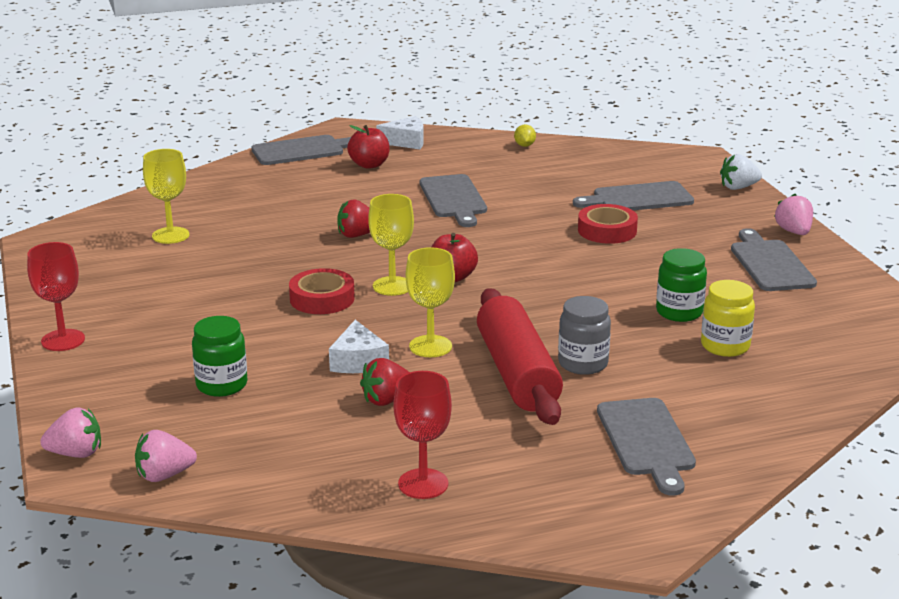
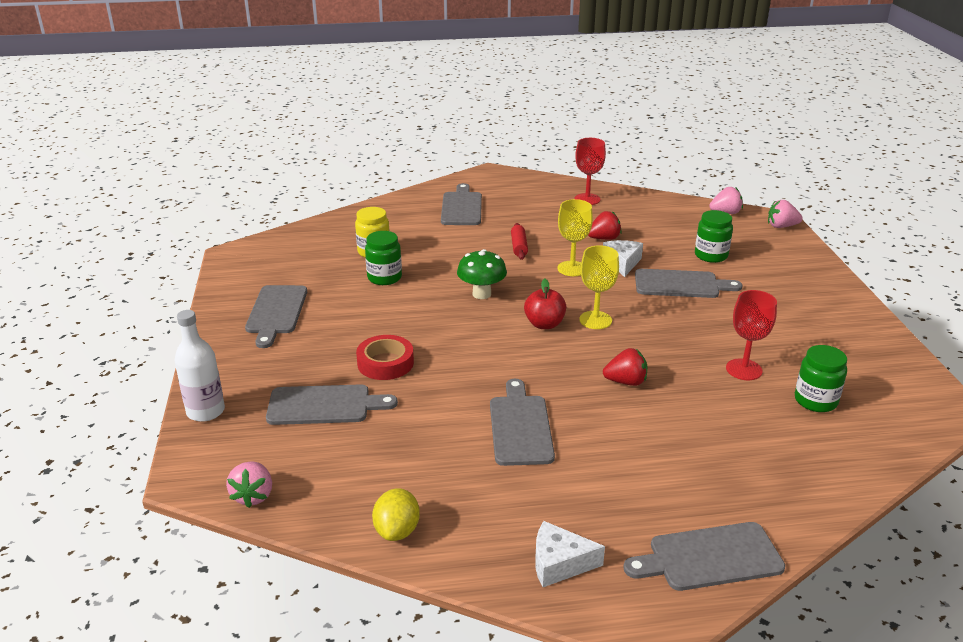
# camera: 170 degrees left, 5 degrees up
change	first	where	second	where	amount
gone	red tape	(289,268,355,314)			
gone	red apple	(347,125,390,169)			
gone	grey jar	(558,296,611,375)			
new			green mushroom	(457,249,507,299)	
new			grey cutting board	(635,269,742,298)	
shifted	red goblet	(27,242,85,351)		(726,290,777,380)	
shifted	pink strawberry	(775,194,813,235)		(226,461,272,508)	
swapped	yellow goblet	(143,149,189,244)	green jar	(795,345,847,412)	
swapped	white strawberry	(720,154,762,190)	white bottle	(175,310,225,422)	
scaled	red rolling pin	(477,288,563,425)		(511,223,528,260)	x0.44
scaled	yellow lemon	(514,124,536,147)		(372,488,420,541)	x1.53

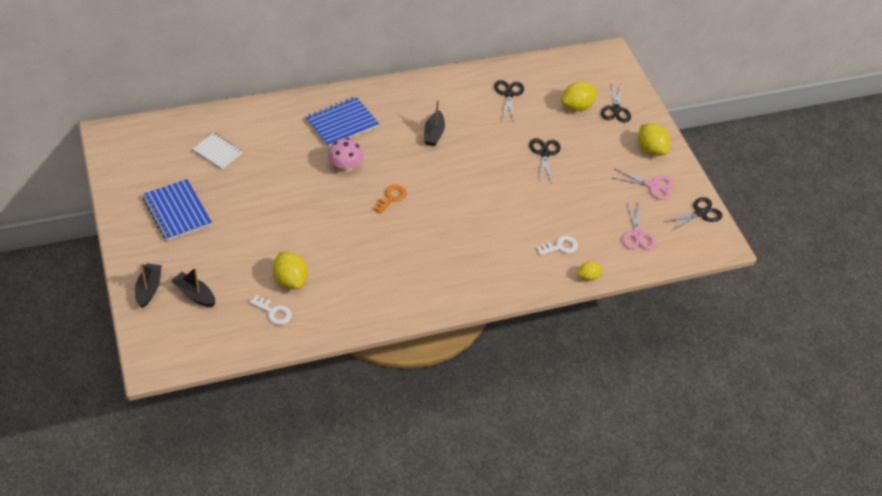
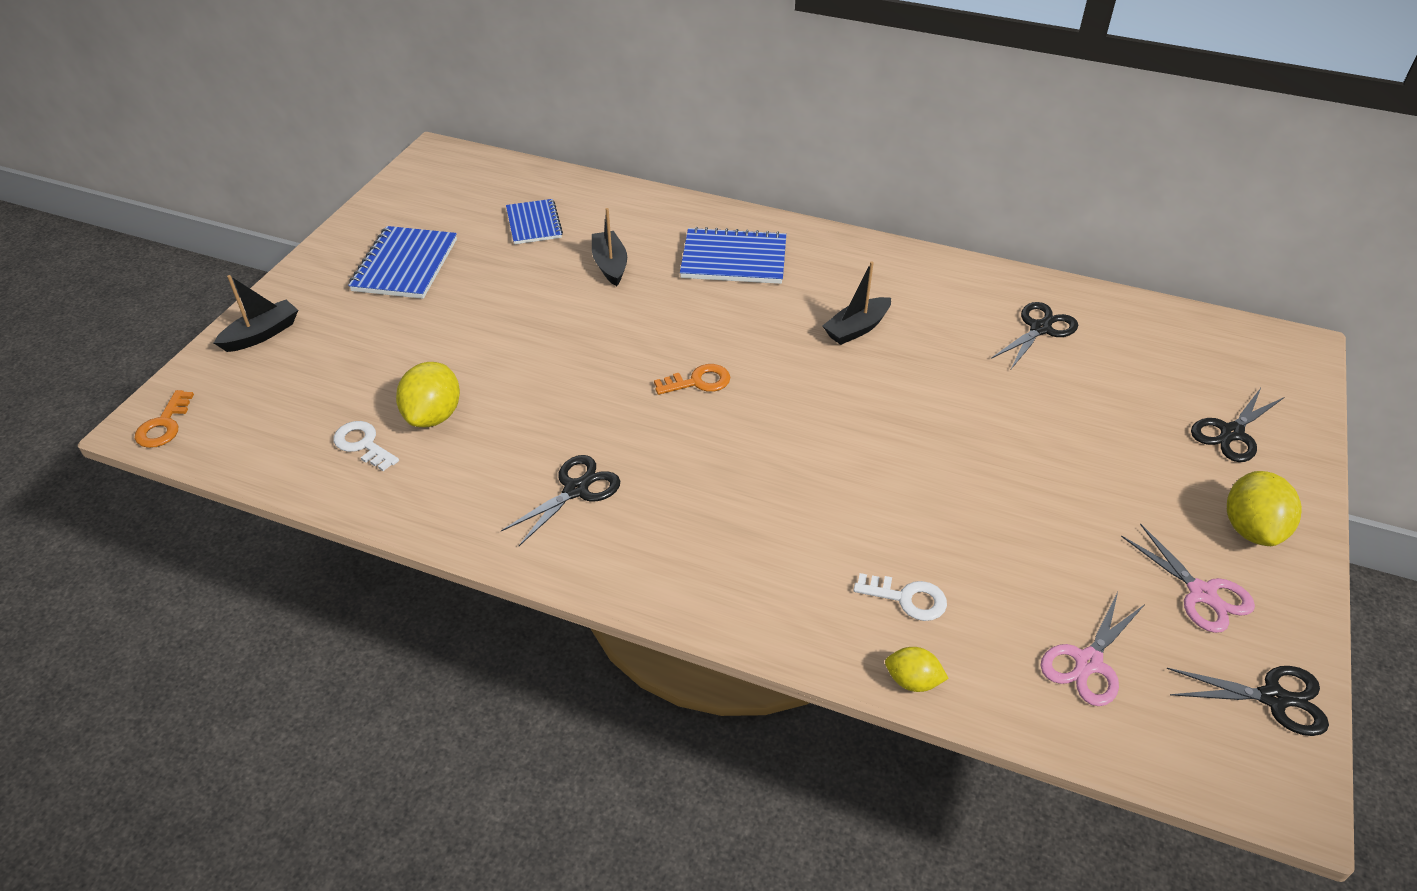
# camera: 45 degrees right, 5 degrees down
change	first	where	second	where	amount
gone	pink mushroom	(328,138,364,172)			
gone	yellow lemon	(561,82,598,111)			
new			orange key	(135,390,194,448)	
shifted	black boat	(171,267,215,307)		(592,208,627,286)	
shifted	black scissors	(529,138,561,184)		(501,455,620,546)	
repainted	white notebook	(192,133,243,170)	blue notebook	(506,199,563,244)	
rotated	white key	(249,295,292,325)		(334,421,399,471)	150 degrees clockwise

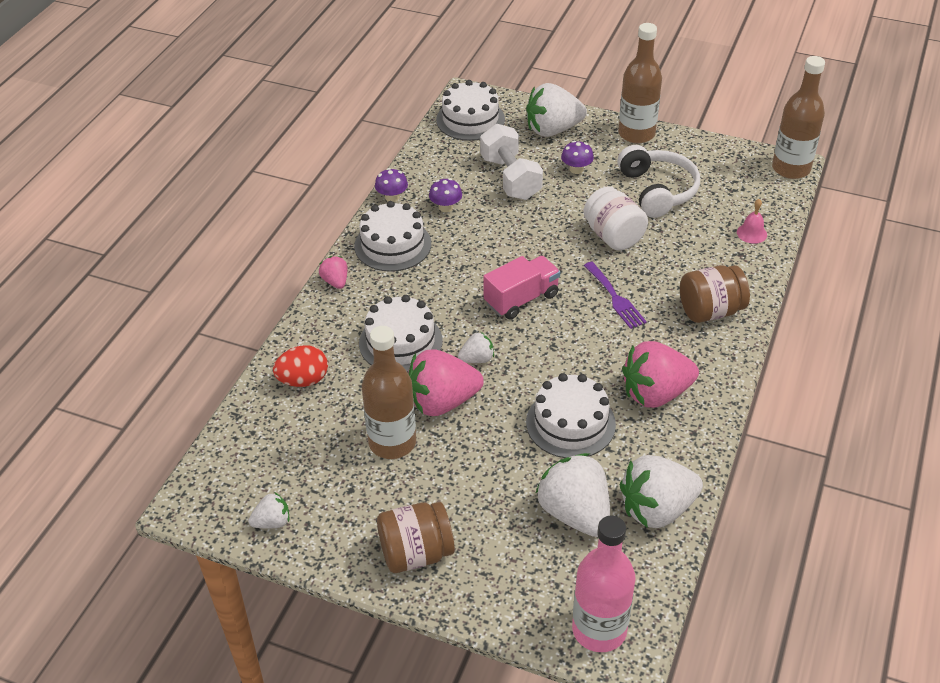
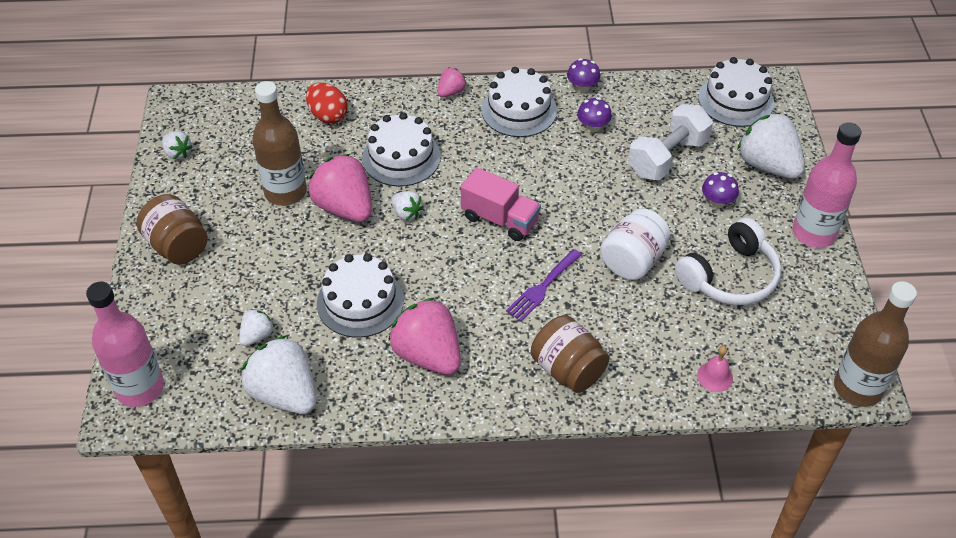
# camera: 65 degrees right, 5 degrees up
change	first	where	second	where	amount
repainted	brown bottle	(618,23,662,144)	pink bottle	(793,122,862,248)	
scaled	white strawberry	(536,453,610,537)		(239,309,275,346)	x0.49

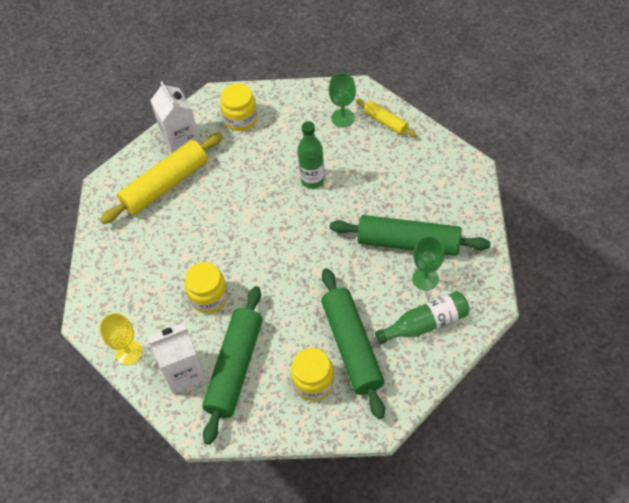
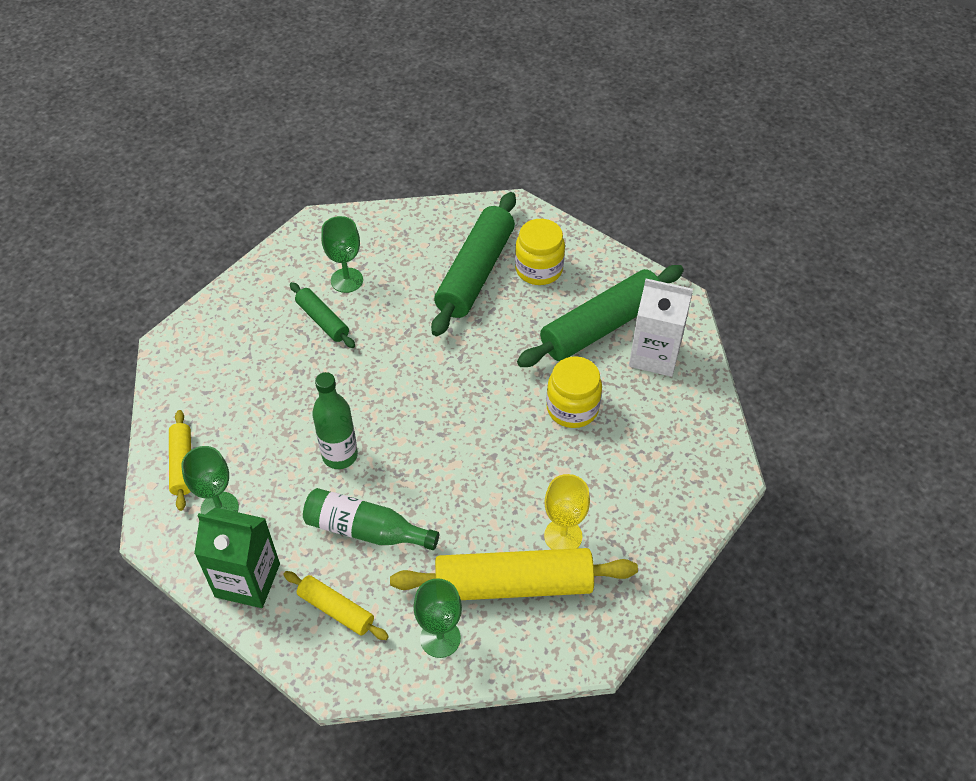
# camera: 145 degrees left, 5 degrees down
change	first	where	second	where	amount
new			green carton	(194,507,280,608)	
shifted	yellow goblet	(99,313,142,365)		(544,474,590,550)	
shifted	green bottle	(375,291,469,344)		(303,488,439,550)	
swapped	white carton	(150,81,201,154)	green goblet	(414,578,462,658)	
swapped	yellow jar	(220,83,258,131)	yellow rolling pin	(283,571,389,640)	
scaled	green rolling pin	(330,215,491,256)		(290,282,355,348)	x0.52

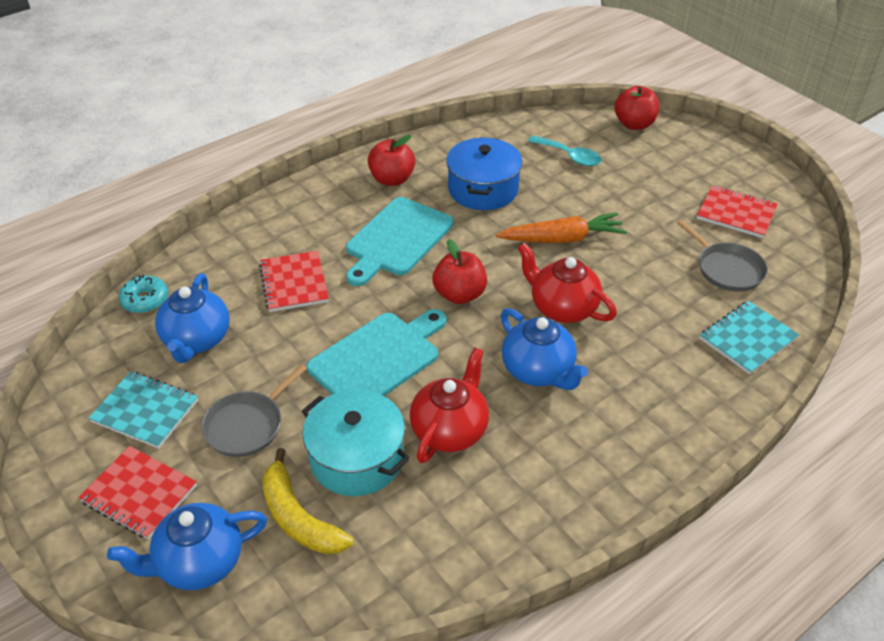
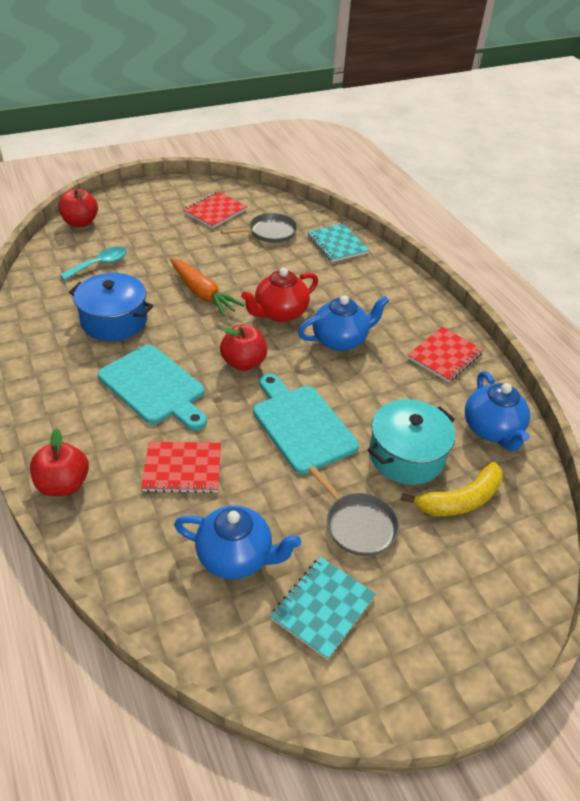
# camera: 80 degrees left, 0 degrees up
change	first	where	second	where	amount
gone	turquoise donut	(119,275,168,313)			
gone	red teapot	(410,348,489,464)			
shifted	red notebook	(78,446,197,539)		(407,327,483,382)	
shifted	blue teapot	(107,503,267,590)		(465,371,530,451)	
shifted	red apple	(368,135,415,186)		(30,428,89,496)	
rotated	orange carrot	(496,212,627,243)		(170,258,245,317)	135 degrees clockwise

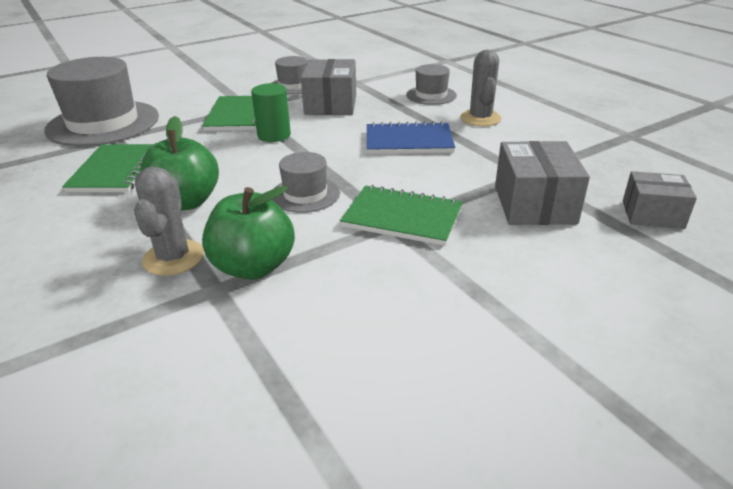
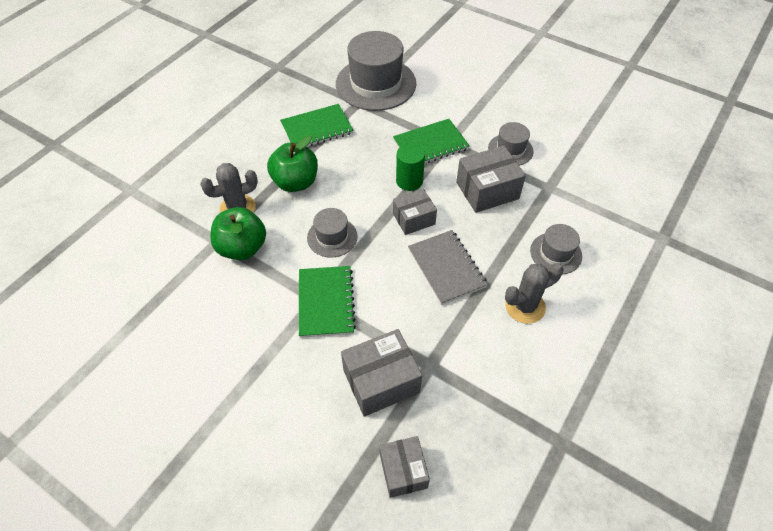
# camera: 65 degrees right, 20 degrees up
change	first	where	second	where	amount
new			grey box	(393,189,437,235)	
repainted	blue notebook	(367,121,455,154)	grey notebook	(408,230,488,305)	

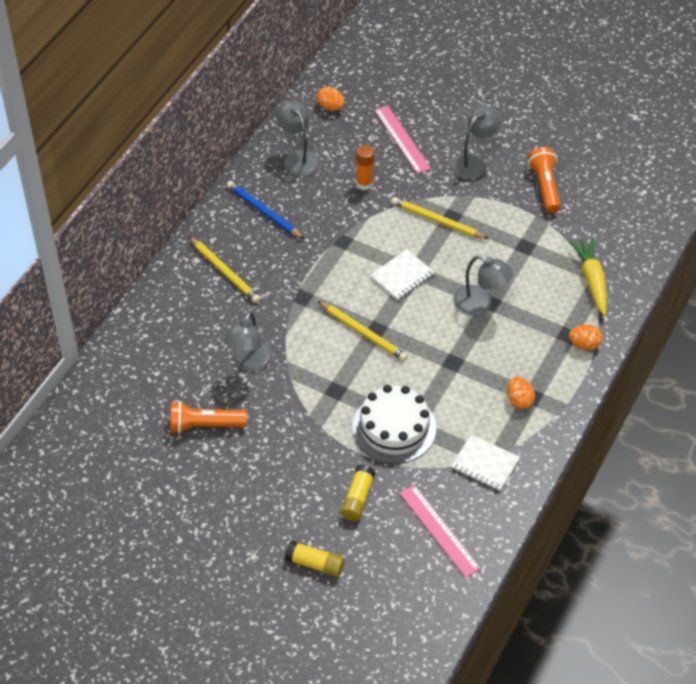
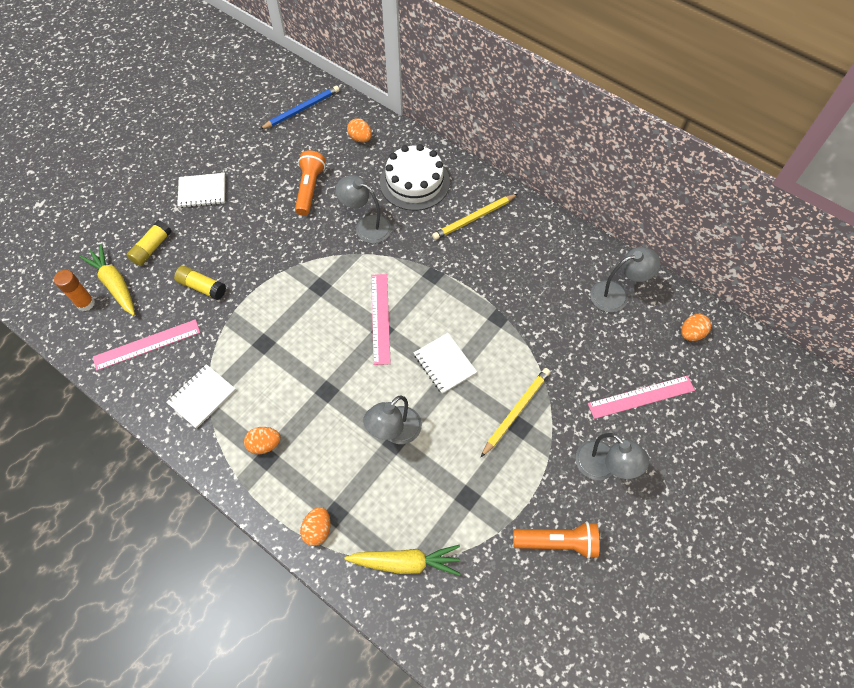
# camera: 100 degrees right, 10 degrees up
change	first	where	second	where	amount
new			yellow carrot	(80,245,135,316)	
new			white notebook	(177,173,225,208)	
new			orange egg	(347,118,372,142)	
shifted	blue pencil	(227,181,304,239)		(259,85,339,130)	
shifted	white cake	(352,385,436,464)		(380,144,450,211)	
shifted	orange glue stick	(356,145,374,190)		(54,270,95,311)	
swapped	yellow pencil	(318,301,408,361)	pink ruler	(371,274,391,365)	

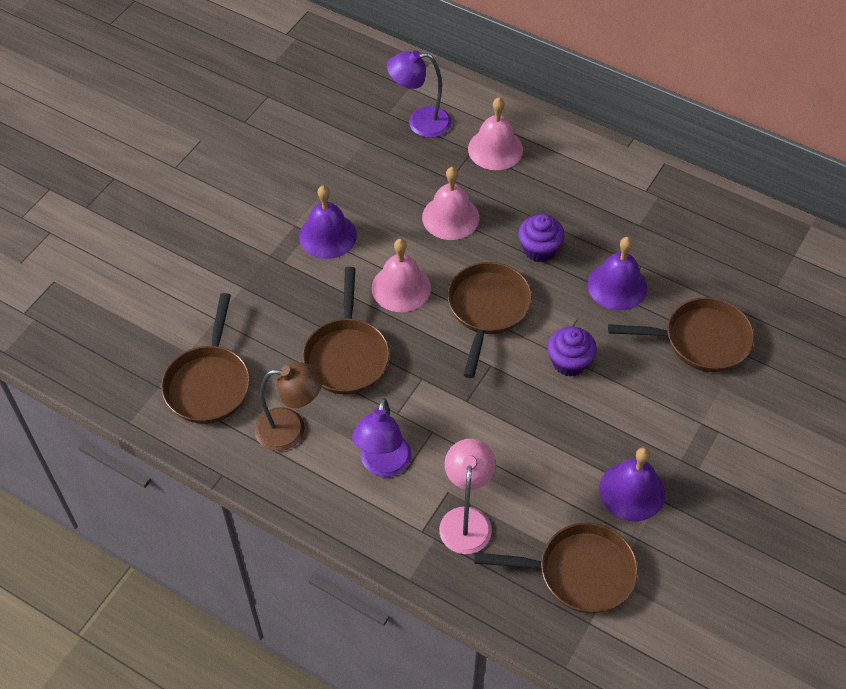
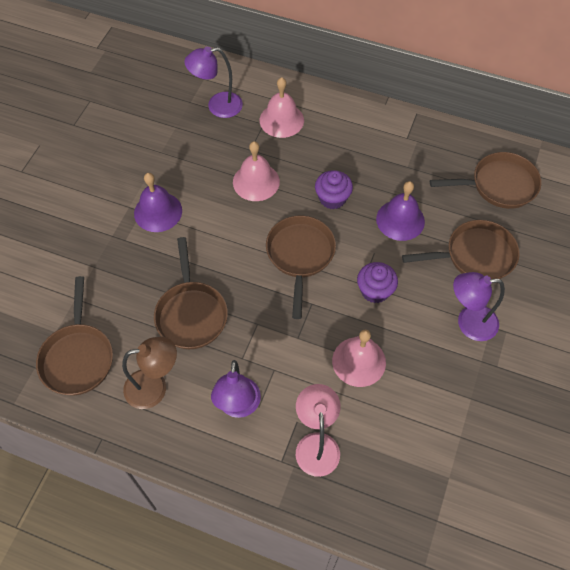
# camera: 10 degrees left, 5 degrees up
change	first	where	second	where	amount
gone	purple bell	(599,447,665,522)			
new			purple lamp	(453,272,505,341)	
shifted	pink bell	(372,239,431,312)		(332,330,386,387)	
shifted	brown pan	(474,523,638,613)		(430,152,541,209)	

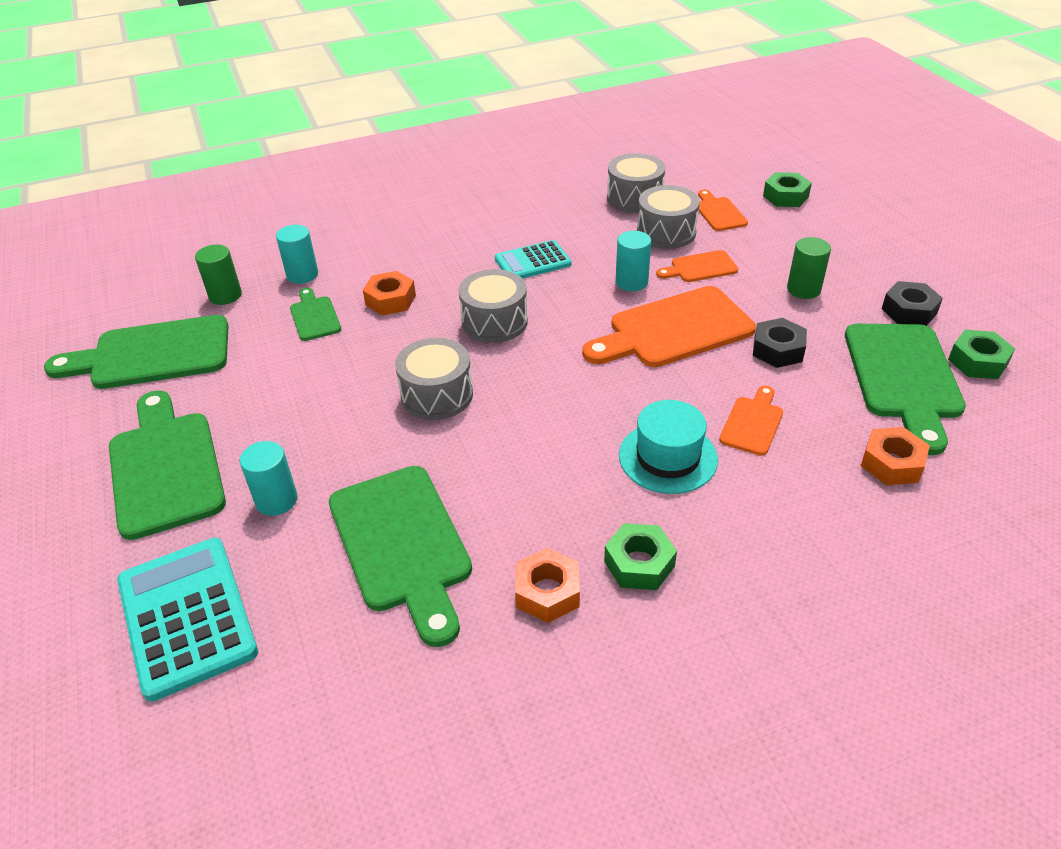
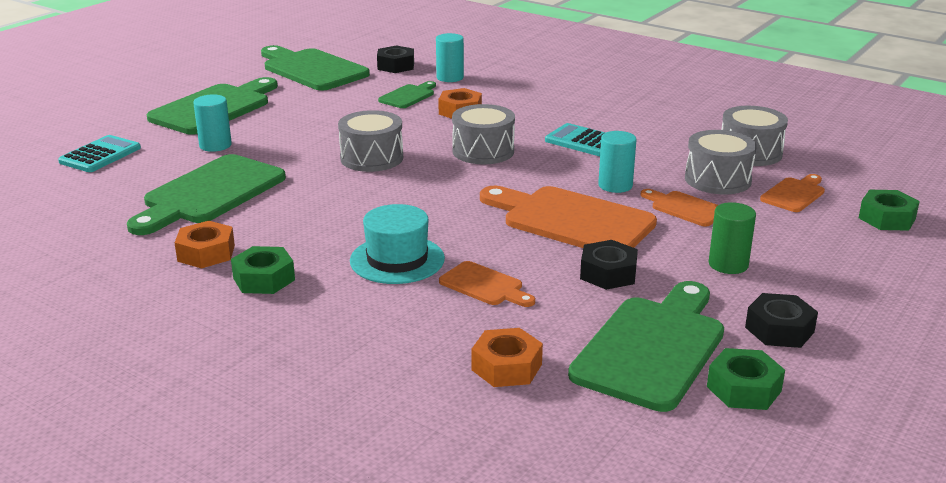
# camera: 55 degrees right, 15 degrees down
change	first	where	second	where	amount
swapped	green cylinder	(195,245,242,305)	black nut	(377,45,414,73)	
rotated	orange cutting board	(719,386,783,456)		(439,261,535,307)	45 degrees clockwise
rotated	green cutting board	(845,324,966,455)		(568,281,724,412)	150 degrees clockwise
scaled	turquoise calculator	(117,538,258,702)		(58,135,141,172)	x0.62

